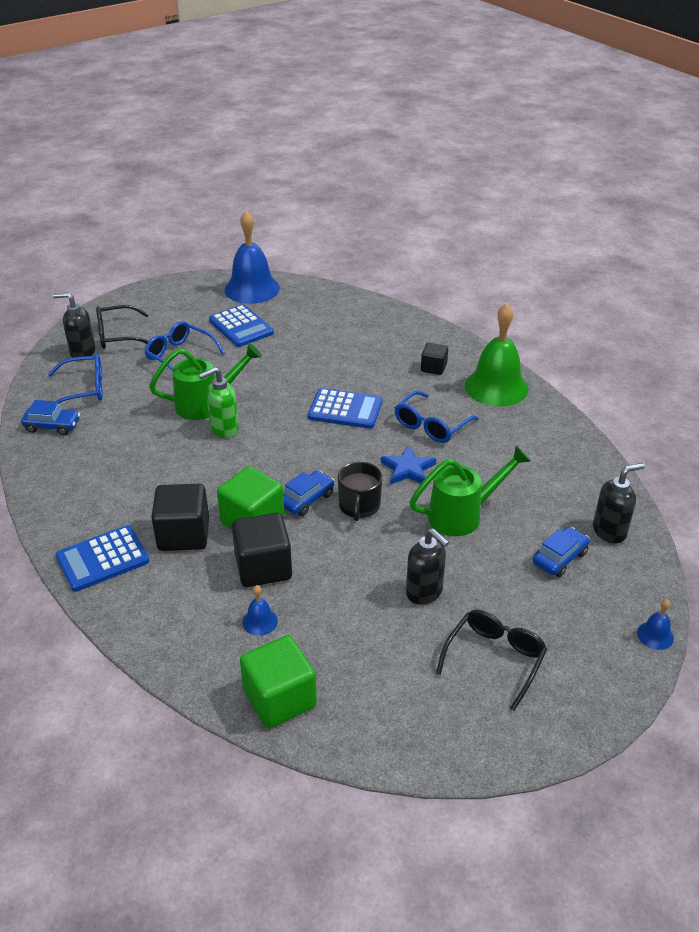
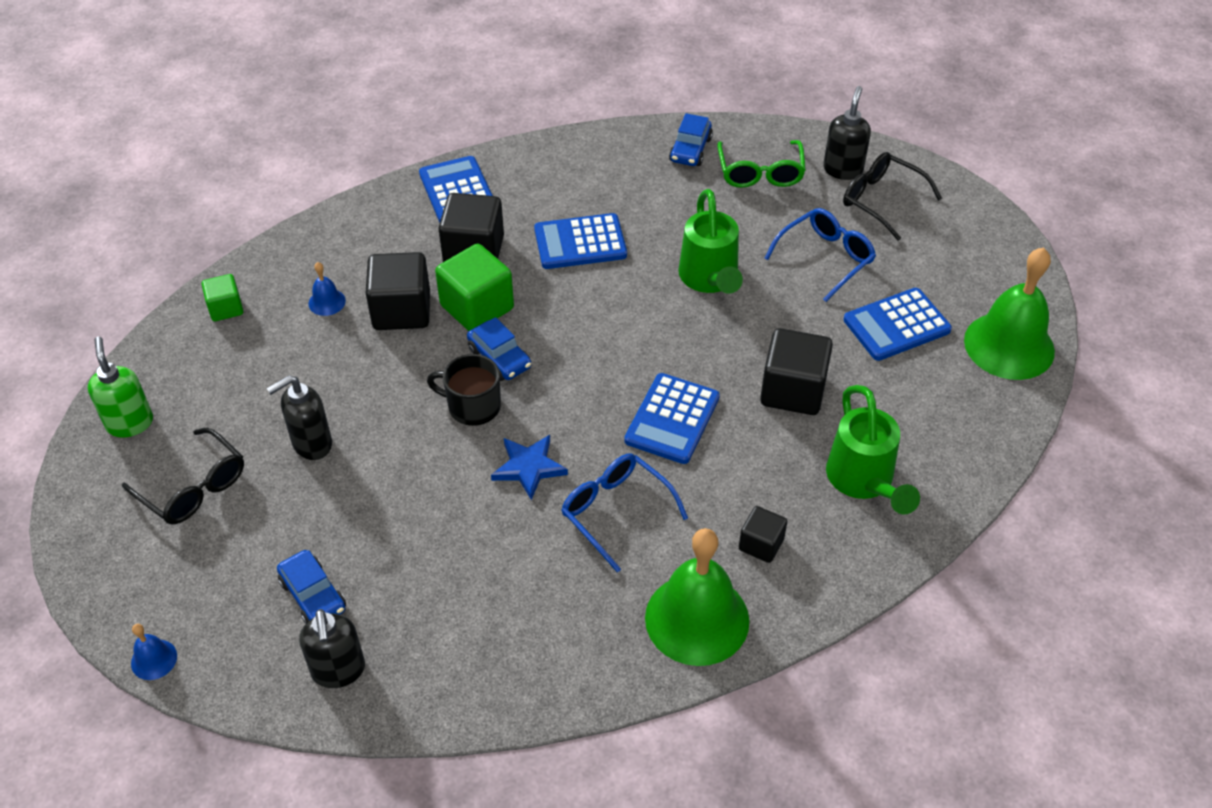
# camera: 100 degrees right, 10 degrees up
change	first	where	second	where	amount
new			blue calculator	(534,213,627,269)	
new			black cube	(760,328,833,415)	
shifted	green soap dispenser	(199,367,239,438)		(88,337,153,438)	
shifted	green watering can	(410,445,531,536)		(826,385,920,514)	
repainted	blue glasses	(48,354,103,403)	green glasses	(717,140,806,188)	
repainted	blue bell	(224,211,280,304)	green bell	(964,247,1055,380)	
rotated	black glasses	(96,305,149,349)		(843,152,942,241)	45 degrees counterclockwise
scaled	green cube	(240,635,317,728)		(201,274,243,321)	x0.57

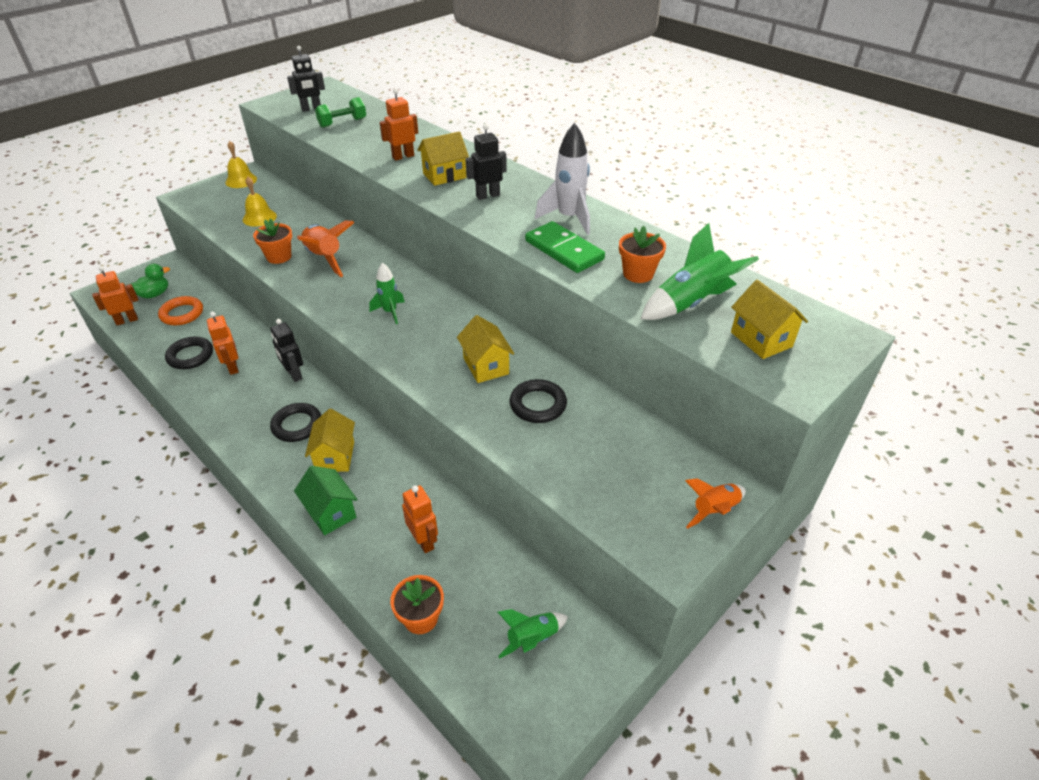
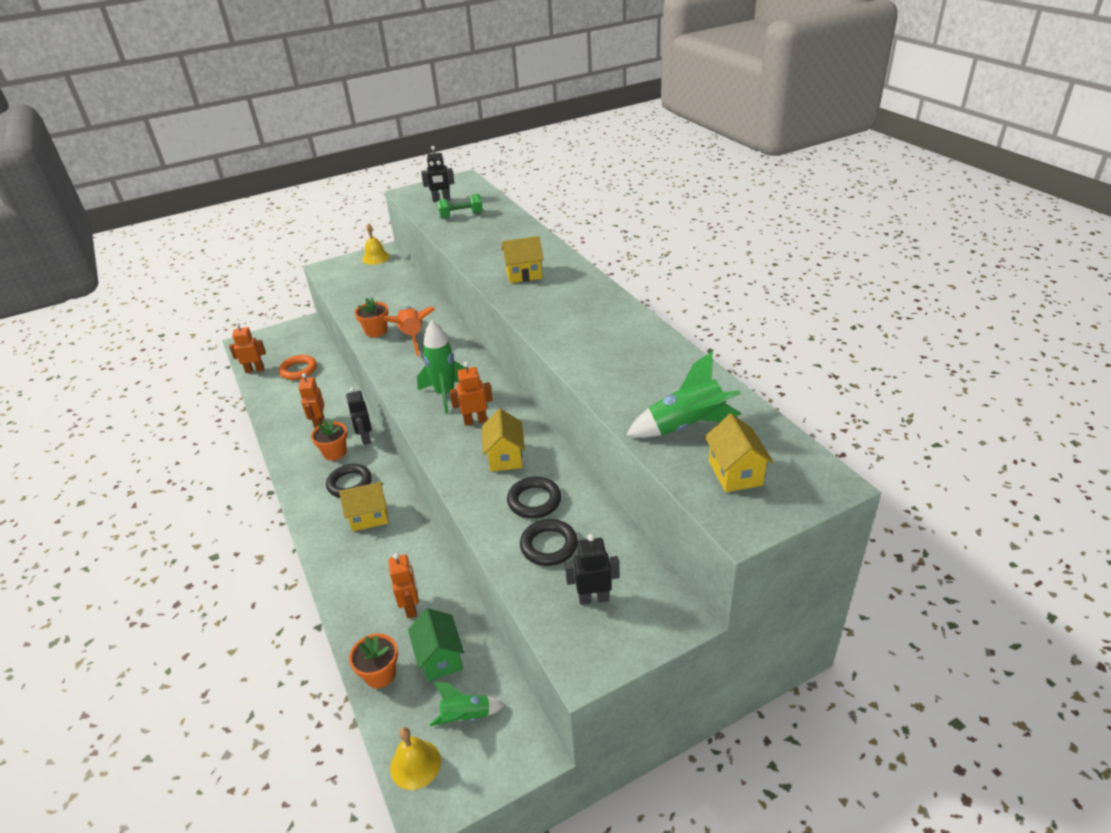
# camera: 20 degrees right, 5 degrees down
change	first	where	second	where	amount
gone	green duck	(131,264,170,298)			
gone	green domino	(525,221,605,273)			
gone	white rocket	(535,123,590,235)			
gone	orange rocket	(685,478,746,529)			
shifted	black ring	(165,337,213,369)		(520,519,578,566)	
shifted	yellow bell	(243,177,277,227)		(390,727,441,790)	
shifted	green house	(294,466,358,535)		(408,608,464,682)	
shifted	orange robot	(380,88,418,161)		(450,362,493,426)	
shifted	black robot	(466,124,507,200)		(565,534,619,605)	
shifted	orange flower pot	(619,226,666,283)		(311,419,347,461)	
rotated	yellow house	(305,409,355,472)		(339,482,388,532)	60 degrees clockwise
scaled	green rocket	(369,263,405,324)		(417,320,466,414)	x1.62

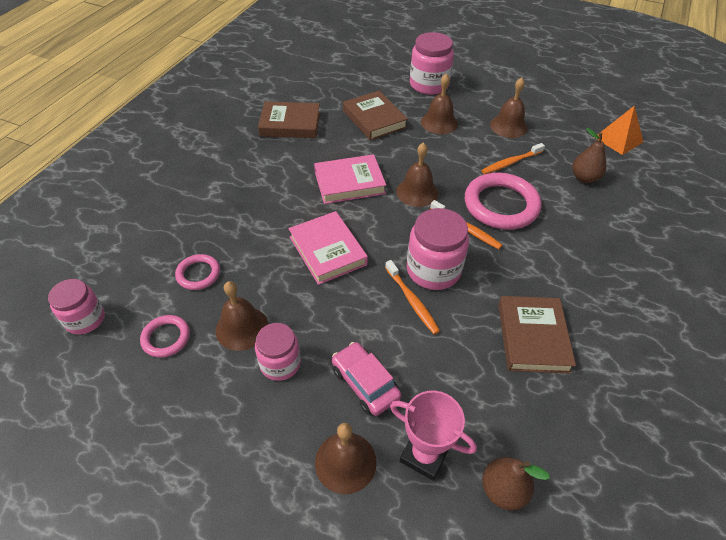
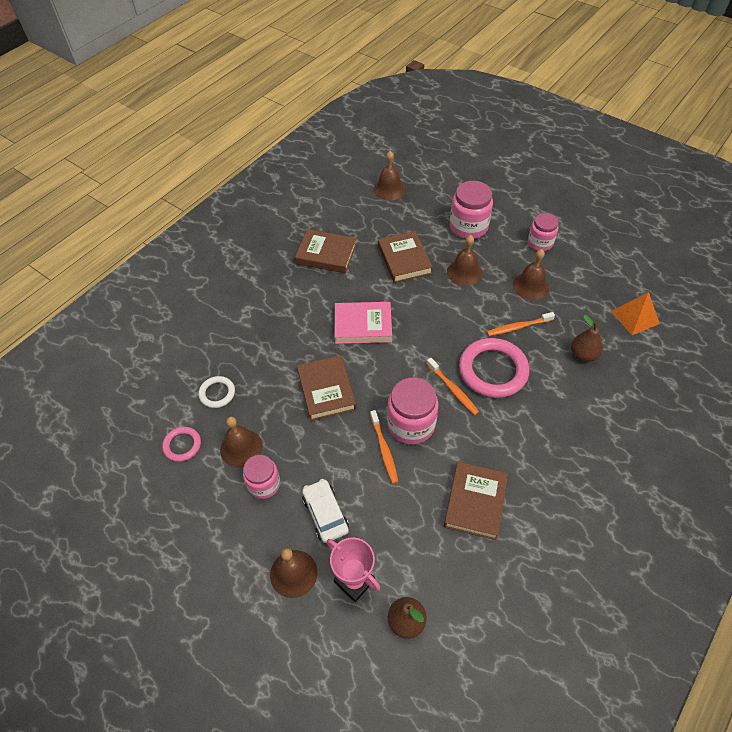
# camera: 15 degrees right, 5 degrees up
change	first	where	second	where	amount
shifted	pink jar	(48,279,105,335)		(528,213,559,251)	
shifted	brown bell	(396,142,438,207)		(374,151,405,201)	
repainted	pink ring	(175,254,220,290)	white ring	(199,376,235,408)	
repainted	pink book	(288,211,368,285)	brown book	(297,355,356,421)	
repainted	pink car	(332,342,402,416)	white car	(302,479,349,543)	

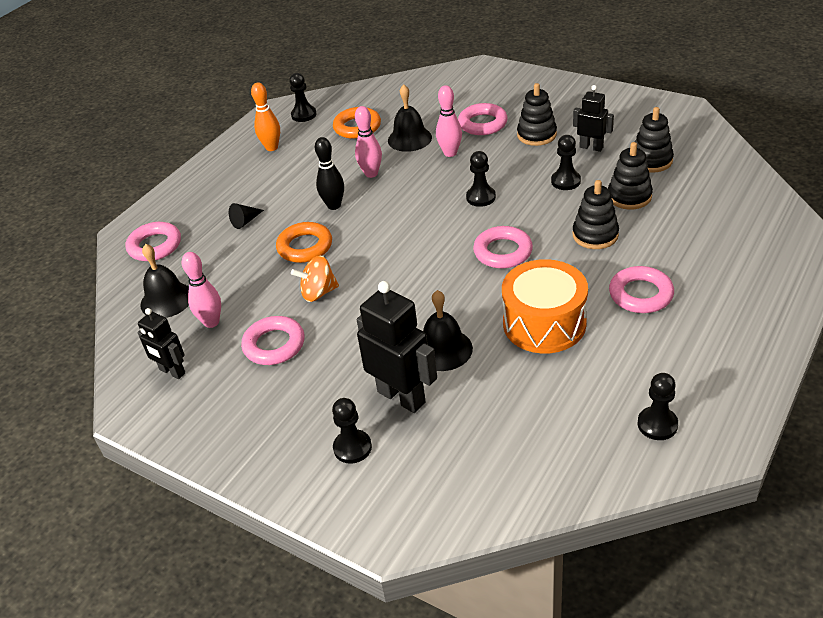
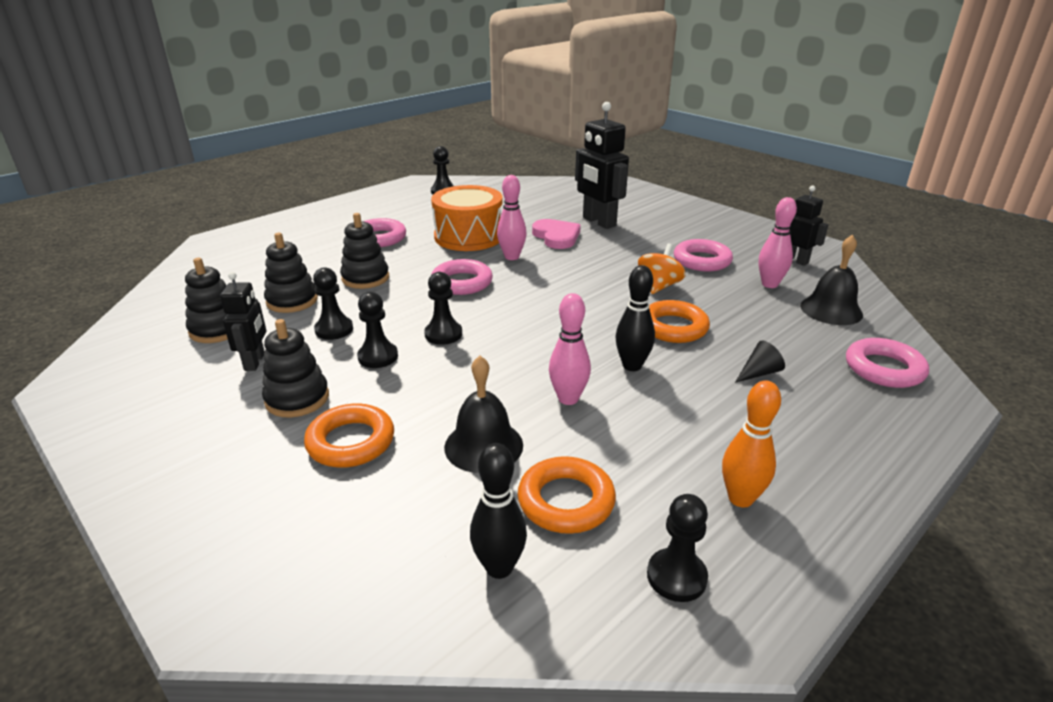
# camera: 170 degrees left, 10 degrees down
change	first	where	second	where	amount
new			black bowling pin	(470,443,527,579)	
shifted	black pawn	(332,398,372,464)		(357,292,398,368)	
shifted	pink bowling pin	(436,85,462,157)		(497,175,527,260)	
swapped	black bell	(423,290,473,371)	pink heart	(532,219,581,249)	
repainted	pink ring	(458,103,508,135)	orange ring	(304,403,394,468)	
rotated	orange spinning top	(291,256,339,302)		(638,244,686,294)	60 degrees counterclockwise
rotated	black robot	(573,85,614,152)		(220,272,266,371)	135 degrees counterclockwise

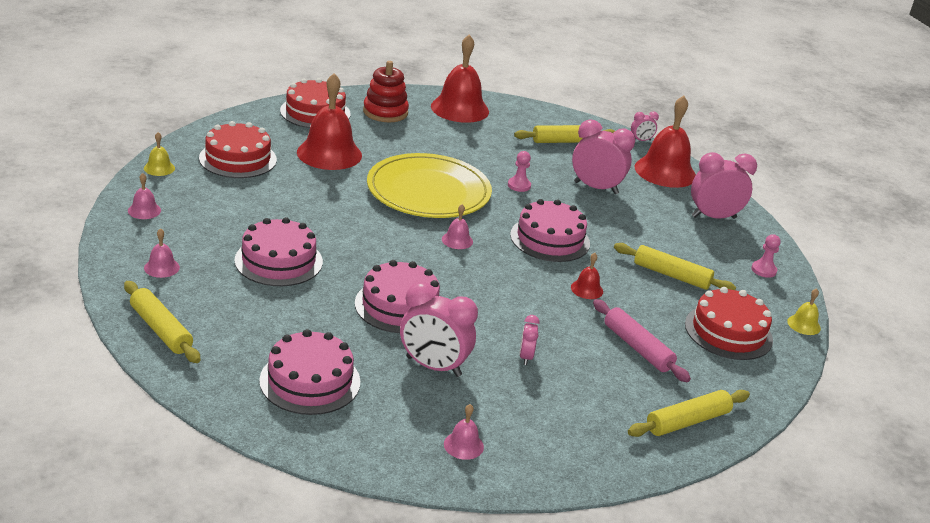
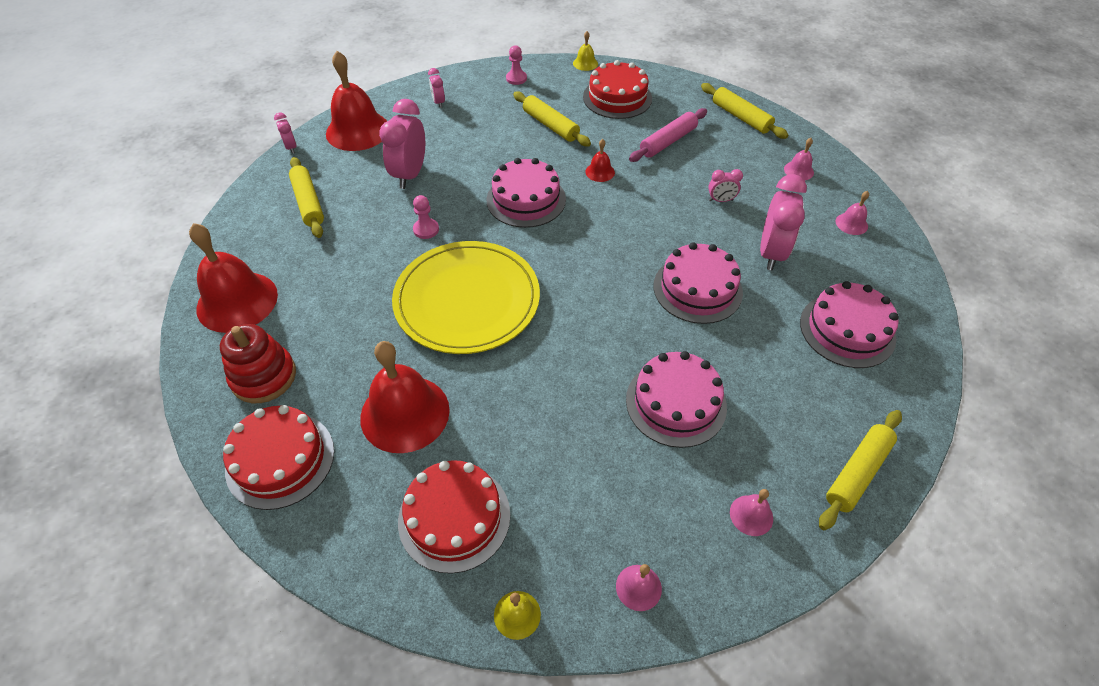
# camera: 95 degrees left, 20 degrees up
change	first	where	second	where	amount
shifted	pink bell	(442,204,473,249)		(784,138,814,180)	
rotated	yellow rolling pin	(614,243,736,290)		(513,91,591,146)	60 degrees counterclockwise
scaled	pink clock	(691,152,757,219)		(428,68,445,108)	x0.49

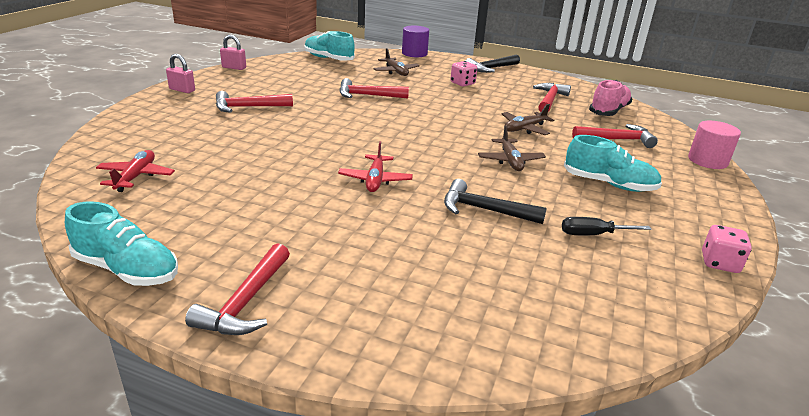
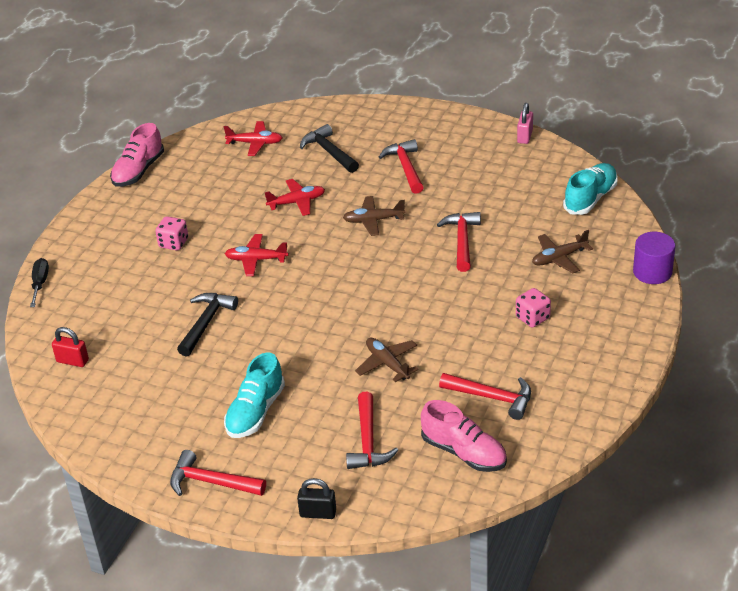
# camera: 95 degrees right, 10 degrees up
change	first	where	second	where	amount
gone	pink padlock	(166,54,195,93)			
new			red padlock	(52,327,89,367)	
new			red plane	(265,179,325,216)	
shifted	red hammer	(185,243,290,335)		(170,450,266,496)	
shifted	black hammer	(465,55,520,73)		(300,124,359,173)	
shifted	brown plane	(478,126,546,171)		(343,196,406,236)	
shifted	black screwdriver	(562,217,651,235)		(30,258,49,307)	
shifted	pink dice	(702,225,752,273)		(155,216,188,251)	
swapped	pink cylinder	(688,121,741,169)	black padlock	(297,478,336,519)	
repainted	turquoise shoe	(65,201,178,286)	pink shoe	(110,123,164,187)	

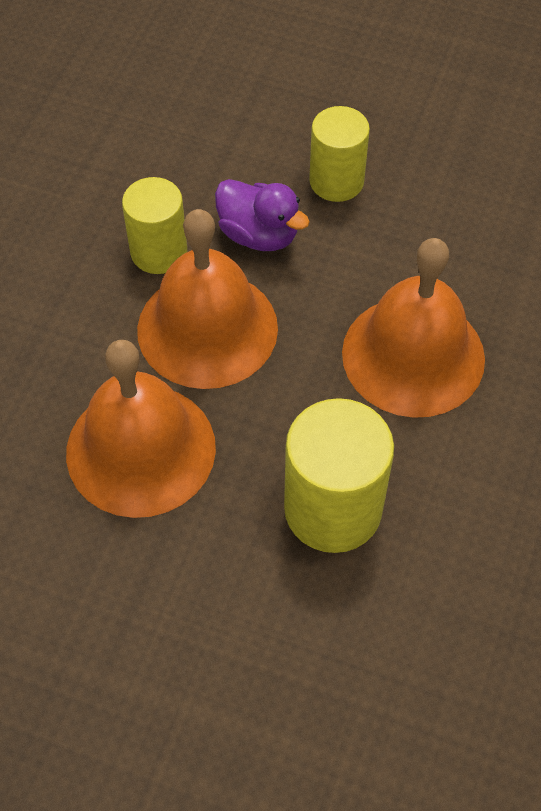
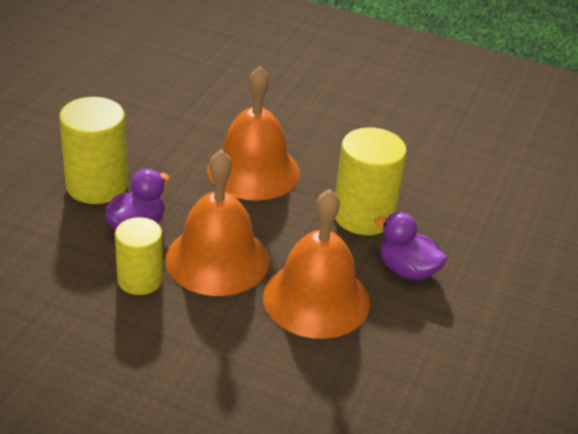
# camera: 90 degrees left, 20 degrees down
change	first	where	second	where	amount
new			purple duck	(374,212,447,280)	
scaled	yellow cylinder	(309,106,370,202)		(59,97,128,204)	x1.51

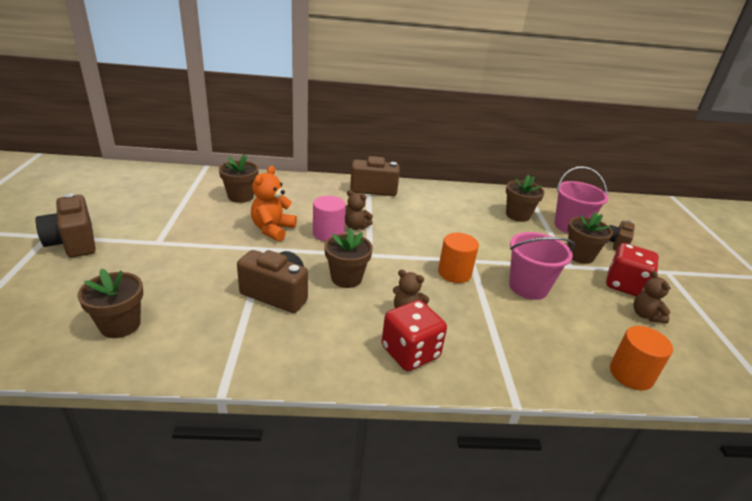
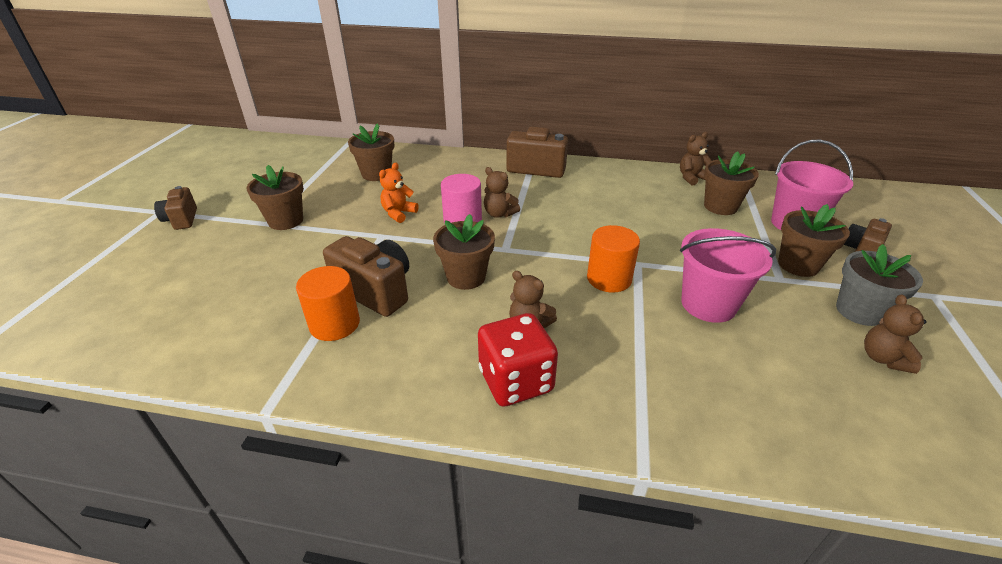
# camera: 15 degrees right, 5 degrees up
change	first	where	second	where	amount
new			brown teddy bear	(680,132,712,186)	
shifted	brown flower pot	(77,268,143,338)		(246,165,304,230)	
shifted	orange cylinder	(610,326,673,391)		(296,266,360,341)	
swapped	red dice	(606,243,659,296)	grey flower pot	(836,244,923,326)	
scaled	brown camera	(35,193,96,258)		(154,186,197,230)	x0.61
scaled	orange teddy bear	(251,166,297,241)		(379,163,419,223)	x0.67

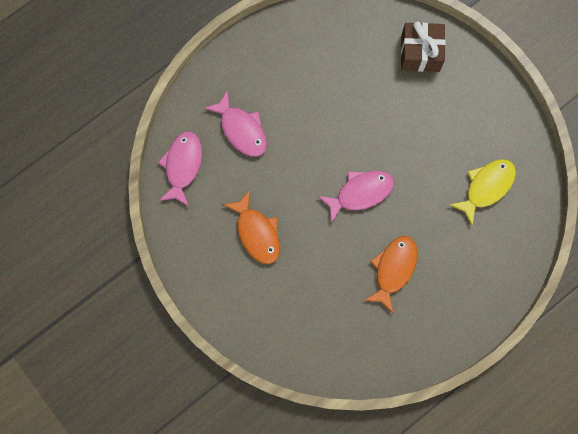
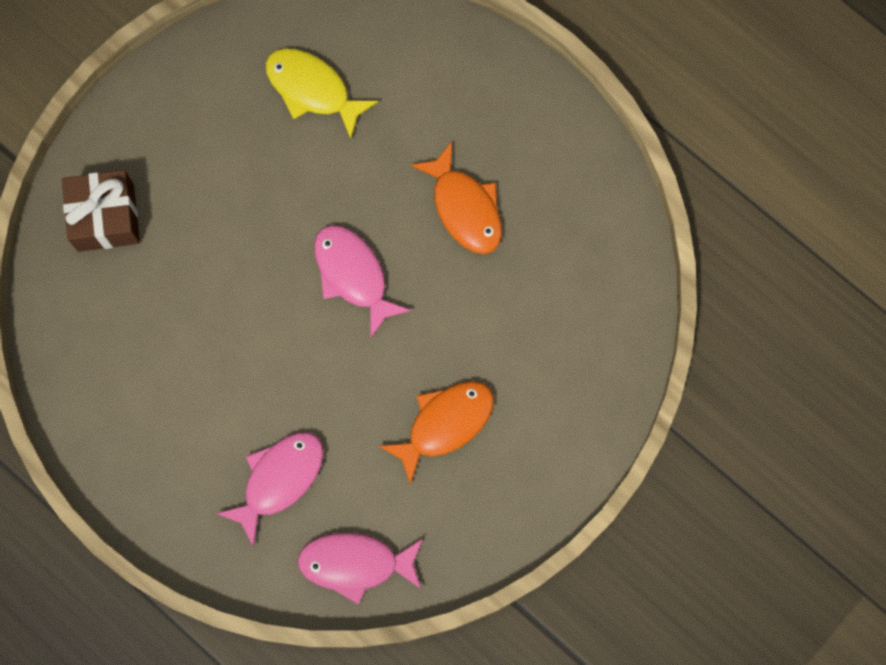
# camera: 100 degrees left, 0 degrees up
change	first	where	second	where	amount
rotated	orange fish	(364,236,418,313)		(410,142,502,254)	135 degrees counterclockwise

